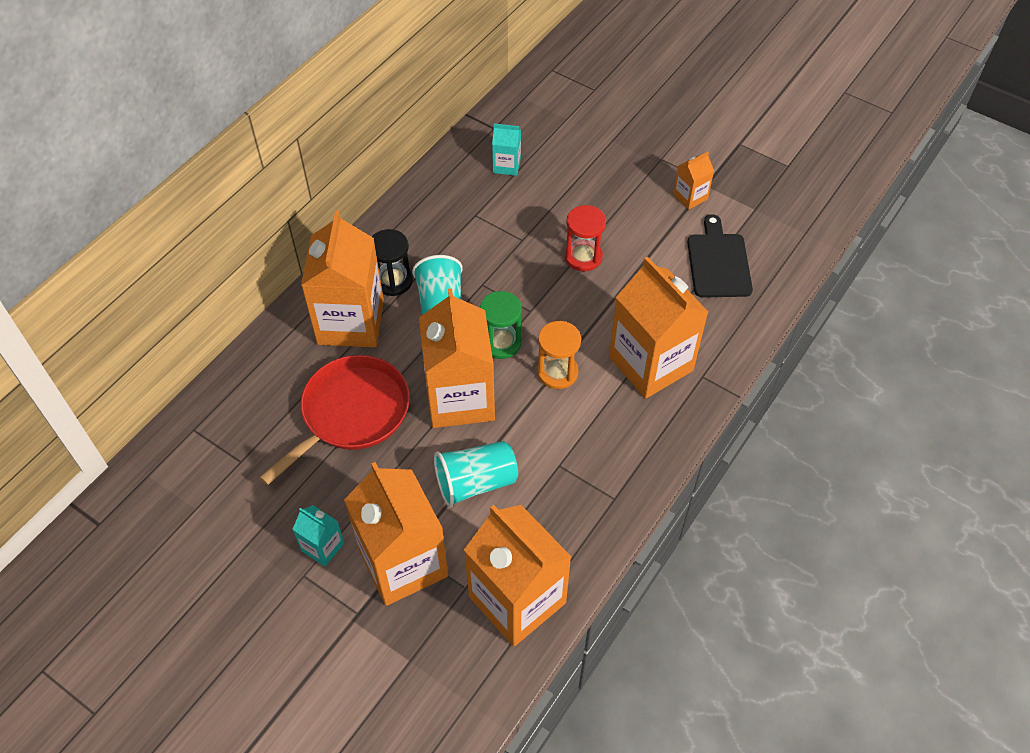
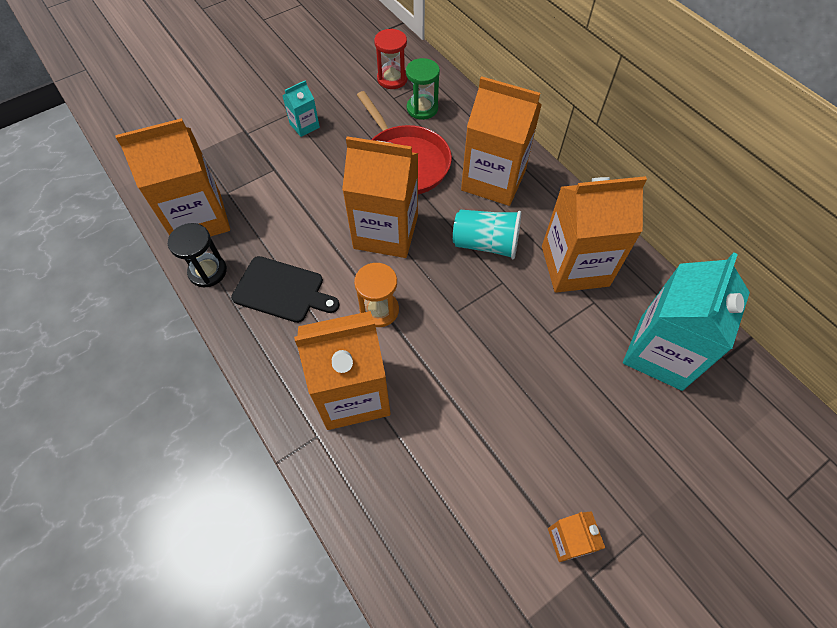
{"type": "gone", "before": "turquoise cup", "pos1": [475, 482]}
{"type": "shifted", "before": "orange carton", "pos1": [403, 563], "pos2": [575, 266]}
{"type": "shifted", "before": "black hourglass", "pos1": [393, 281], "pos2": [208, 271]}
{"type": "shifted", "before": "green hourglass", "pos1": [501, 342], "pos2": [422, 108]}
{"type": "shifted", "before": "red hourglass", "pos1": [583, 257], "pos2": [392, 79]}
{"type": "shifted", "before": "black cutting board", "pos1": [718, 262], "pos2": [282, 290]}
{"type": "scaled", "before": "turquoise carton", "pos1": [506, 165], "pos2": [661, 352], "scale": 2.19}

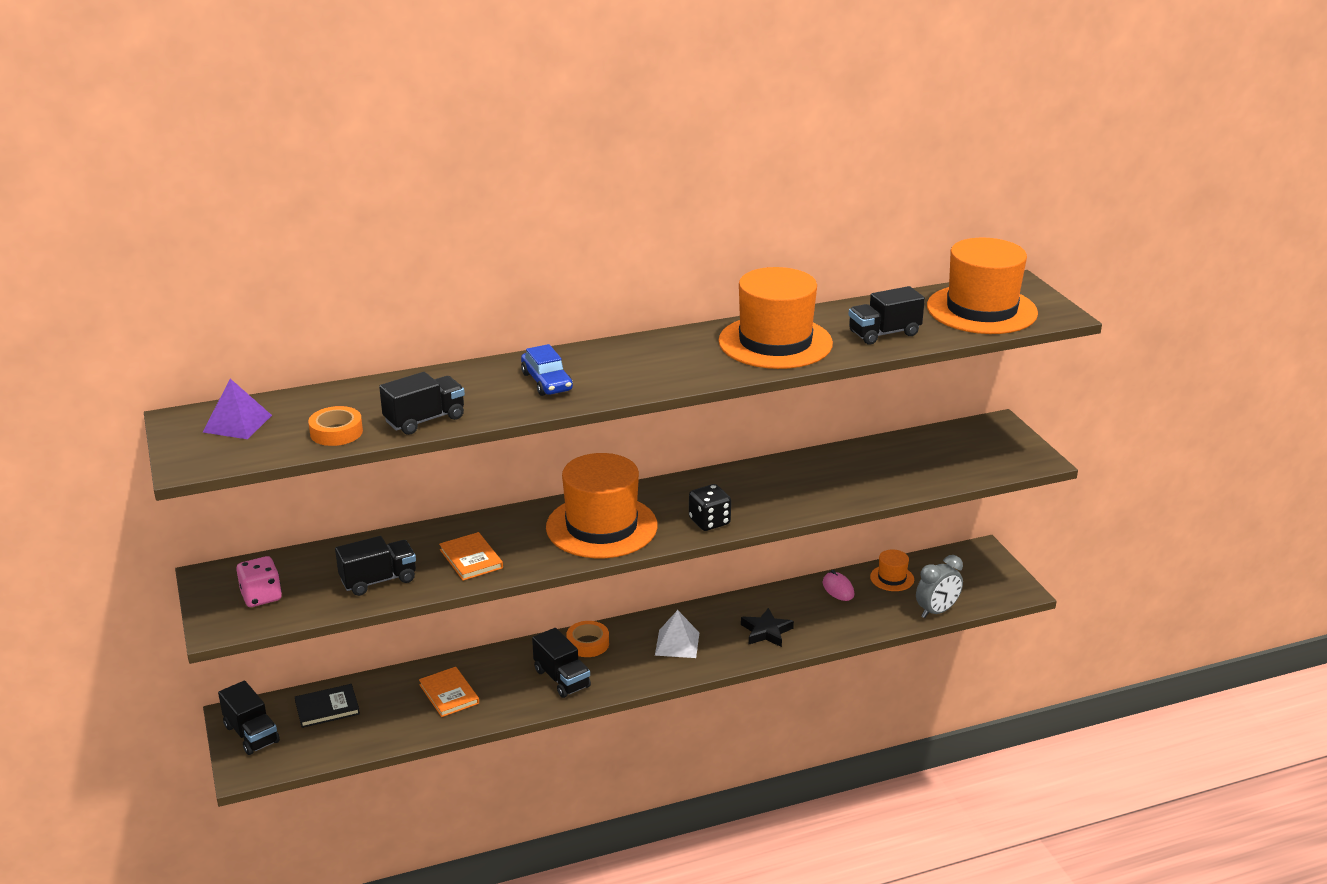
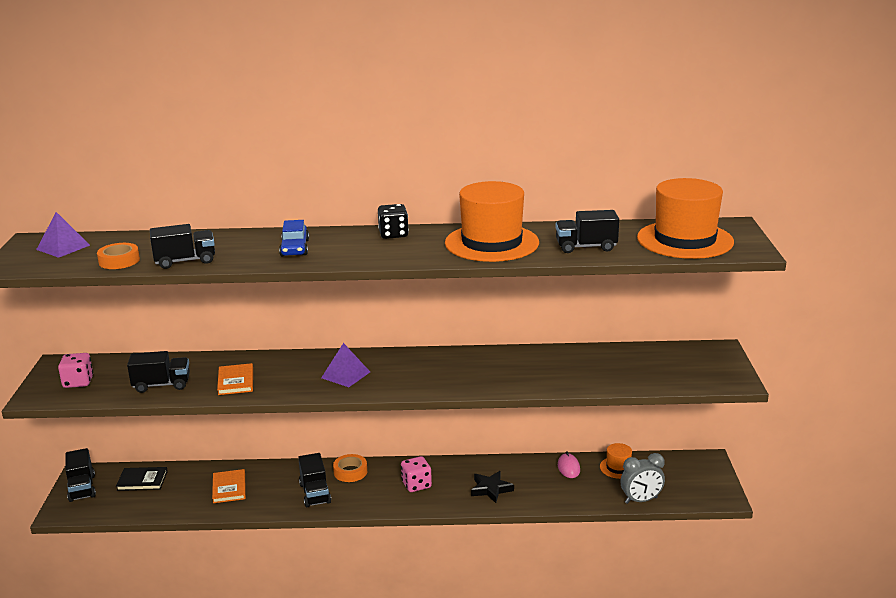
{"type": "shifted", "before": "black dice", "pos1": [709, 521], "pos2": [393, 234]}
{"type": "swapped", "before": "orange hat", "after": "purple pyramid", "pos1": [601, 526], "pos2": [345, 375]}
{"type": "swapped", "before": "white pyramid", "after": "pink dice", "pos1": [677, 643], "pos2": [416, 485]}

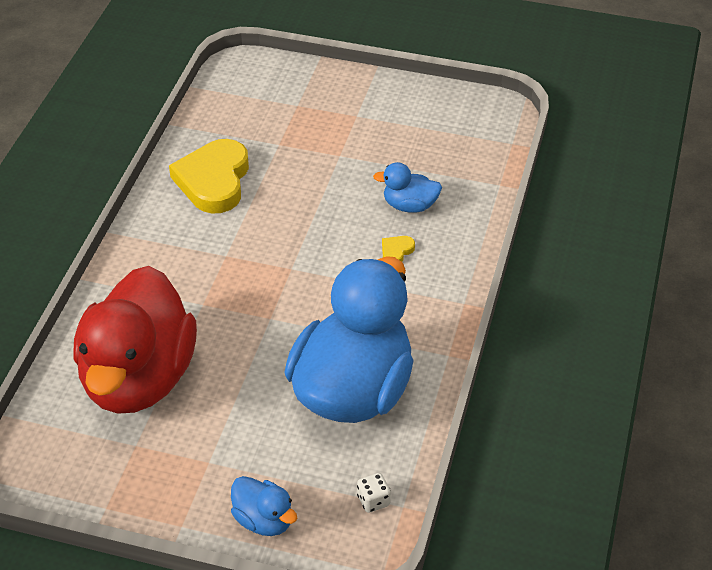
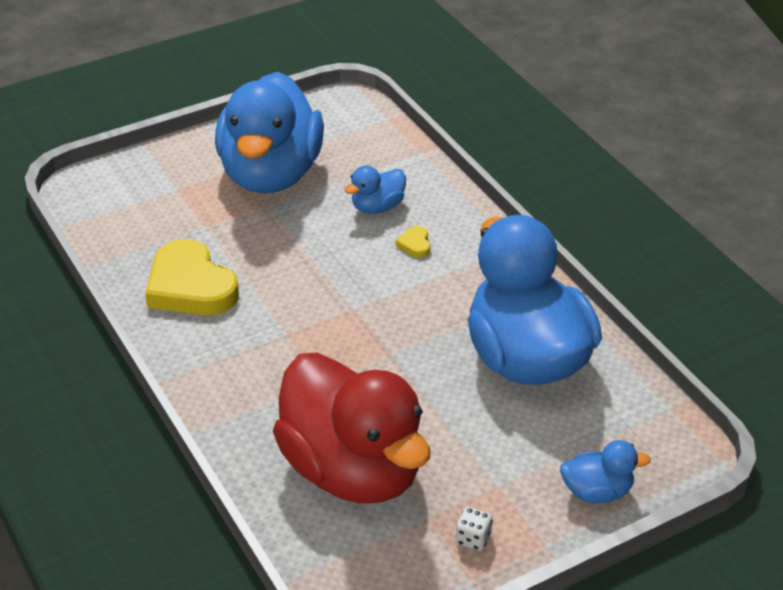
{"type": "new", "after": "blue duck", "pos2": [271, 174]}
{"type": "shifted", "before": "white dice", "pos1": [373, 501], "pos2": [473, 538]}

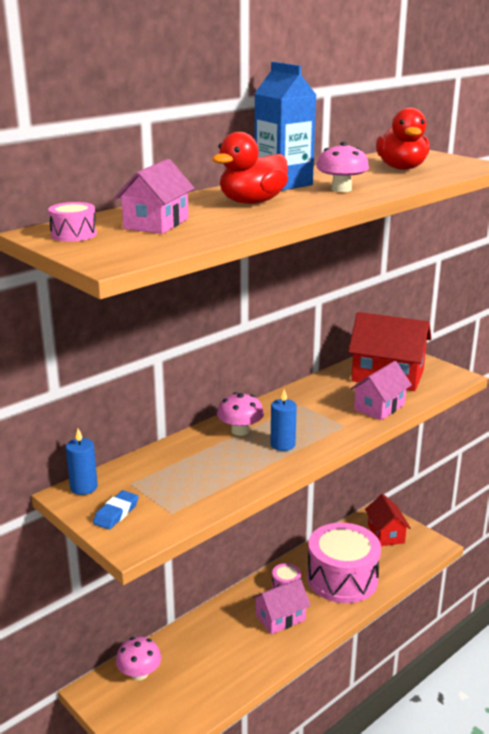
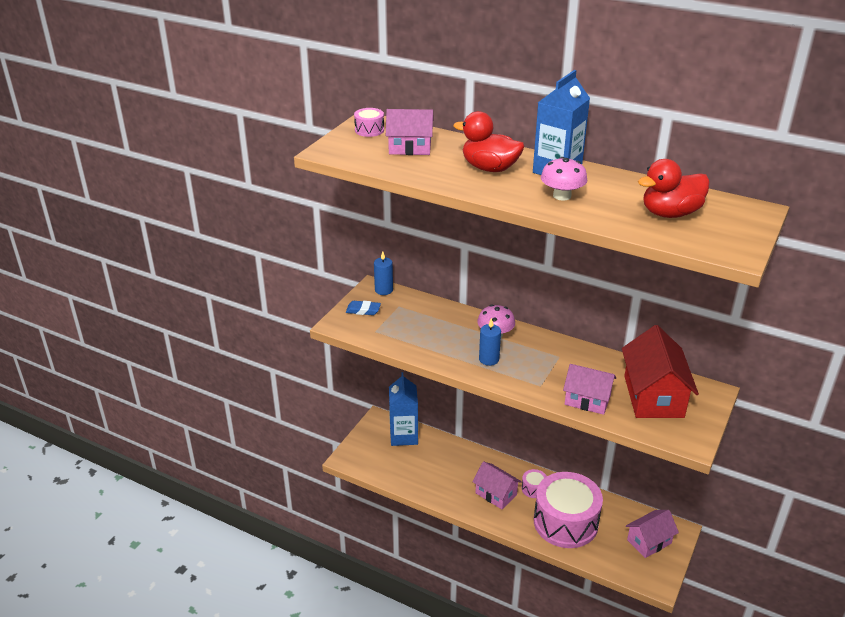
{"type": "swapped", "before": "pink mushroom", "after": "blue carton", "pos1": [139, 673], "pos2": [403, 436]}
{"type": "repainted", "before": "red house", "after": "pink house", "pos1": [386, 534], "pos2": [649, 541]}

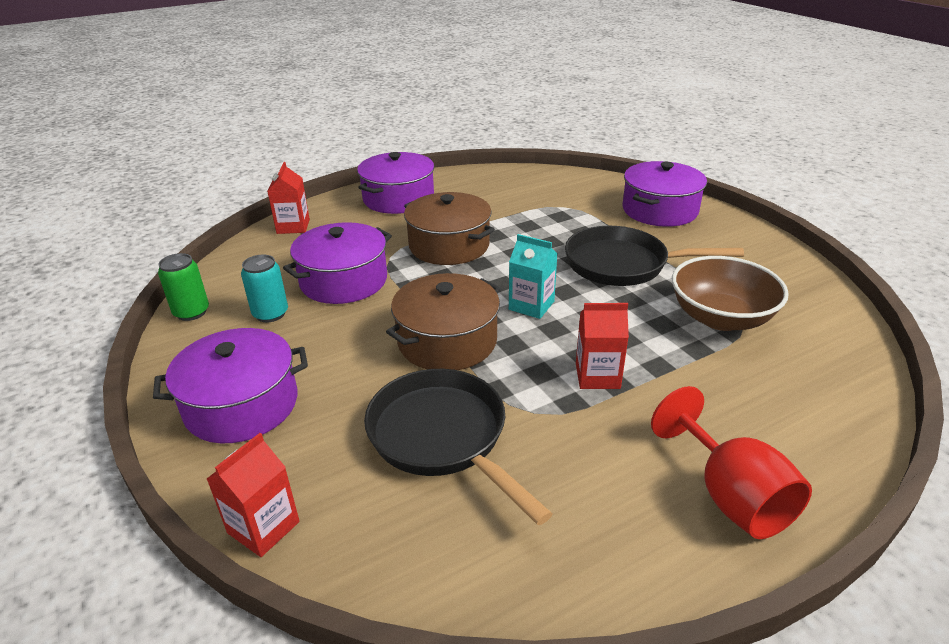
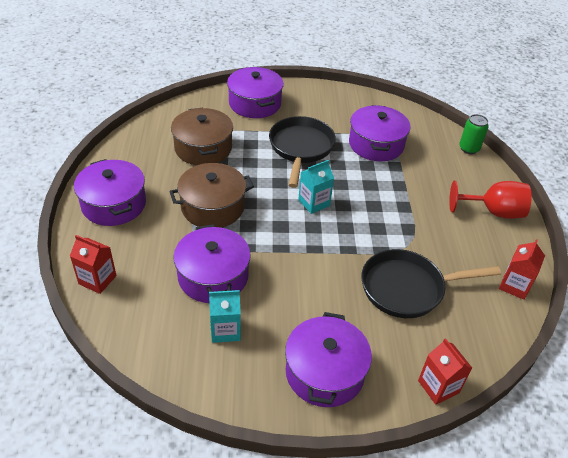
{"type": "shifted", "before": "green can", "pos1": [191, 312], "pos2": [469, 148]}
{"type": "shifted", "before": "brown pot", "pos1": [447, 341], "pos2": [203, 148]}
{"type": "shifted", "before": "red carton", "pos1": [597, 376], "pos2": [514, 285]}
{"type": "swapped", "before": "turquoise can", "after": "turquoise carton", "pos1": [270, 314], "pos2": [225, 330]}
{"type": "swapped", "before": "brown bowl", "after": "purple pot", "pos1": [720, 318], "pos2": [376, 144]}
{"type": "rotated", "before": "black pan", "pos1": [623, 264], "pos2": [301, 148], "turn": 150}

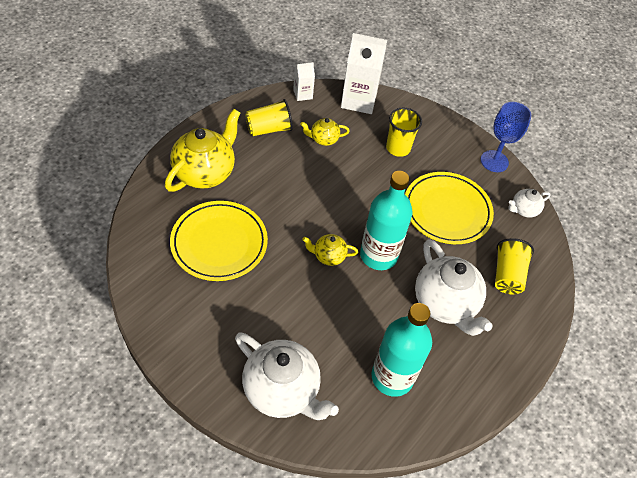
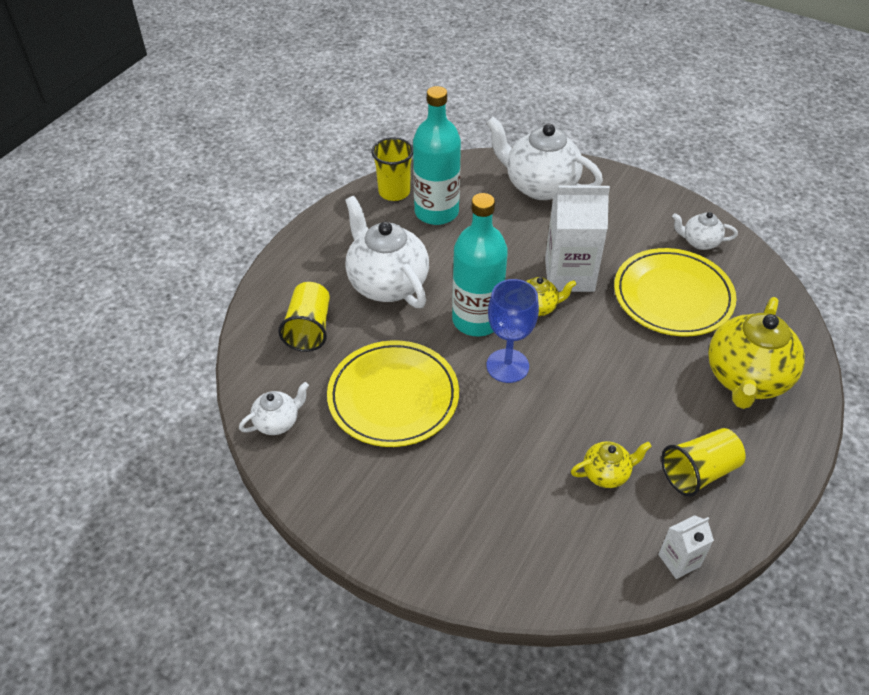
{"type": "new", "after": "white teapot", "pos2": [699, 242]}
{"type": "shifted", "before": "white carton", "pos1": [358, 100], "pos2": [569, 275]}
{"type": "shifted", "before": "yellow cup", "pos1": [398, 148], "pos2": [394, 192]}
{"type": "shifted", "before": "blue goblet", "pos1": [494, 161], "pos2": [507, 366]}

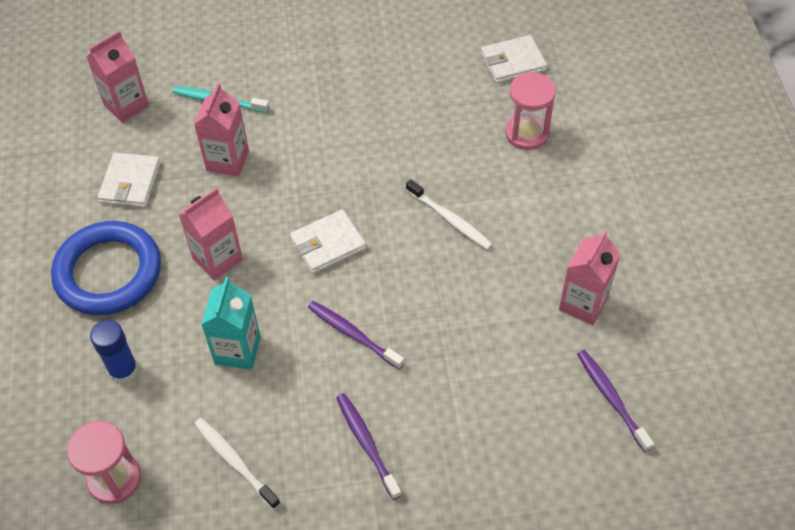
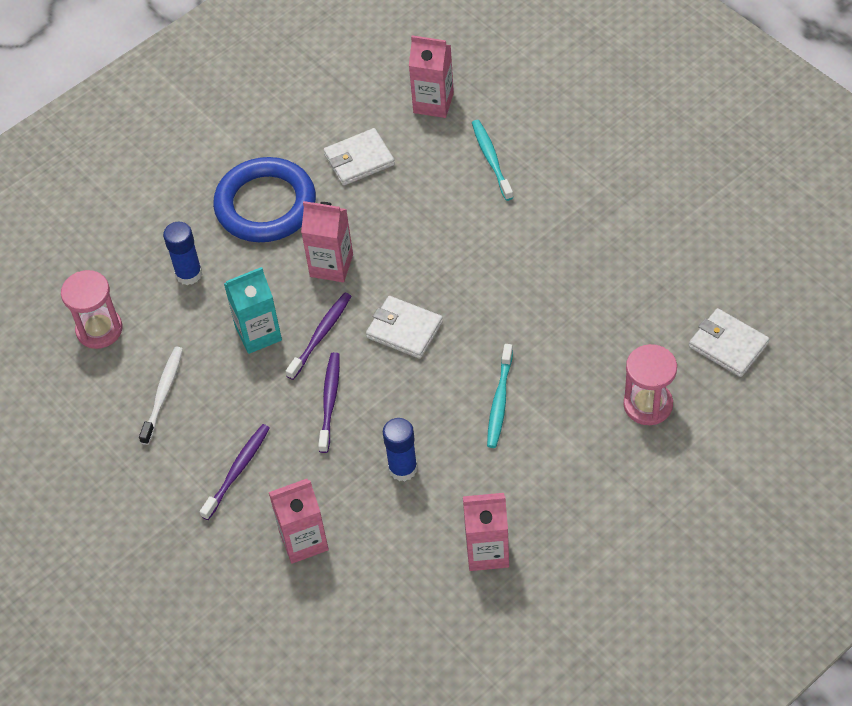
{"type": "new", "after": "blue glue stick", "pos2": [403, 468]}
{"type": "shifted", "before": "pink carton", "pos1": [227, 161], "pos2": [303, 541]}
{"type": "shifted", "before": "purple toothbrush", "pos1": [611, 398], "pos2": [321, 335]}
{"type": "repainted", "before": "white toothbrush", "after": "turquoise toothbrush", "pos1": [450, 219], "pos2": [499, 401]}

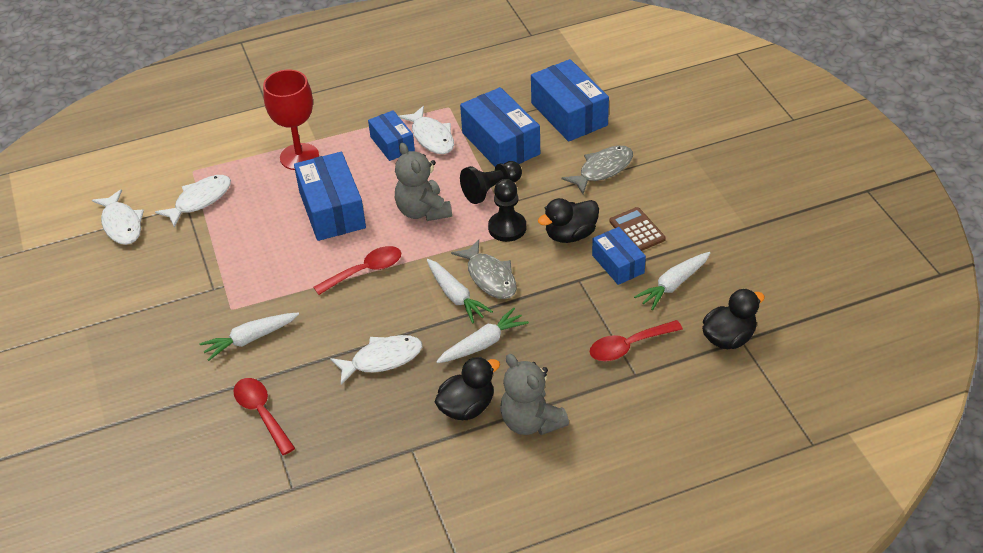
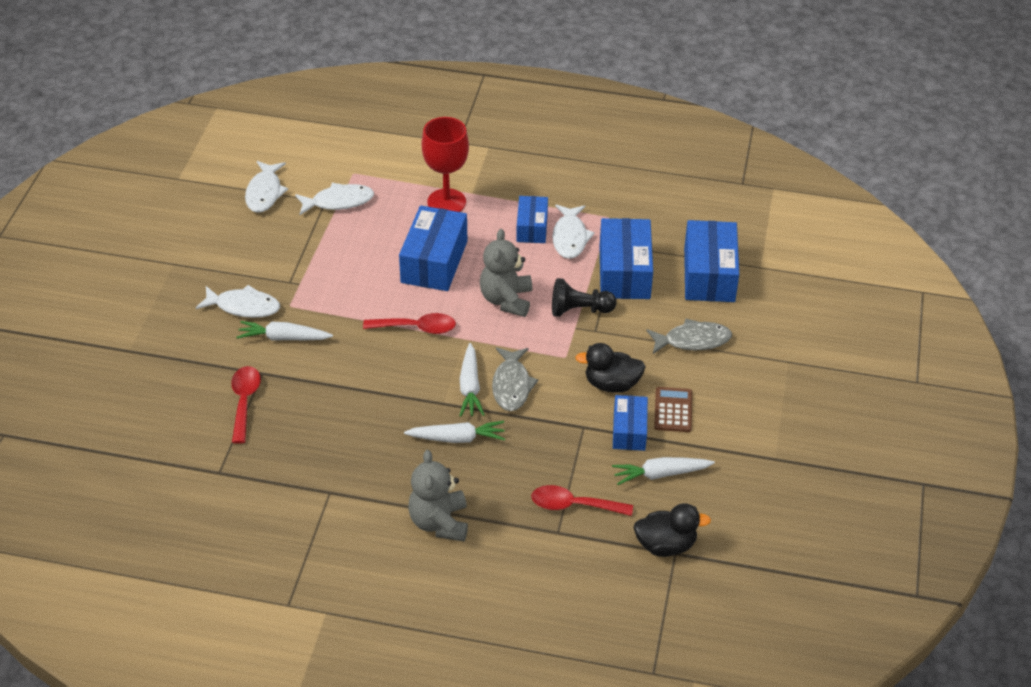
{"type": "gone", "before": "black duck", "pos1": [467, 407]}
{"type": "gone", "before": "black pawn", "pos1": [507, 228]}
{"type": "shifted", "before": "white fish", "pos1": [382, 359], "pos2": [244, 306]}

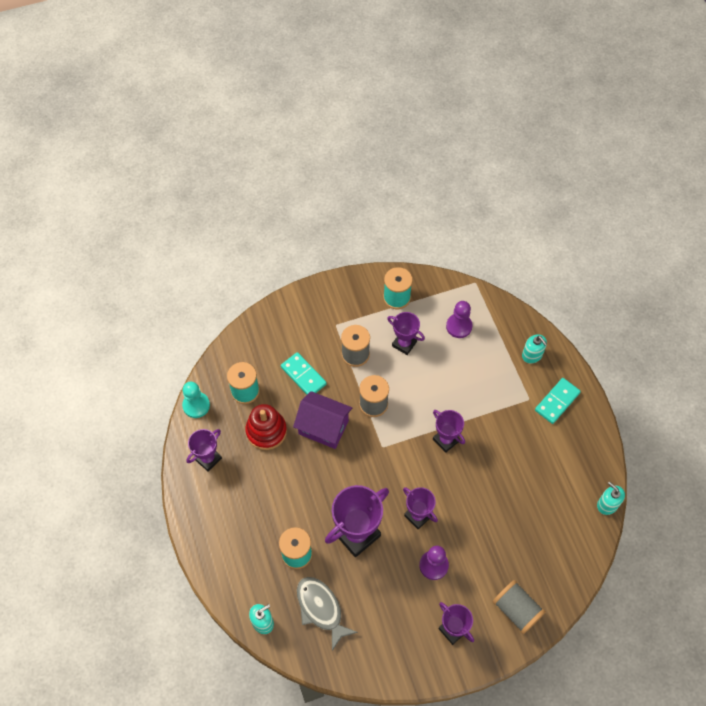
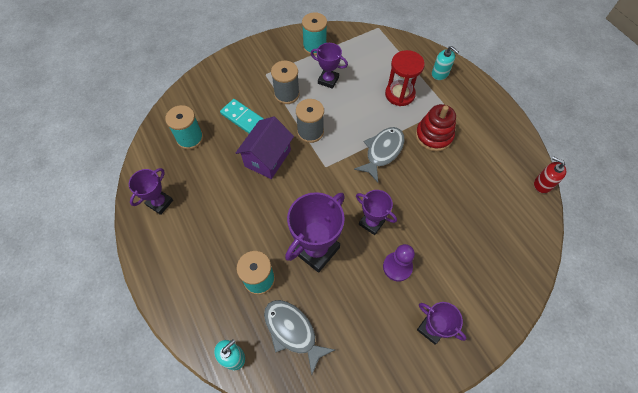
{"type": "gone", "before": "turquoise pawn", "pos1": [196, 405]}
{"type": "gone", "before": "purple pawn", "pos1": [459, 326]}
{"type": "gone", "before": "grey spool", "pos1": [516, 610]}
{"type": "gone", "before": "turquoise domino", "pos1": [557, 401]}
{"type": "new", "after": "red hourglass", "pos2": [400, 94]}
{"type": "shifted", "before": "red stacking toy", "pos1": [266, 431], "pos2": [433, 136]}
{"type": "swapped", "before": "purple trophy", "after": "grey fish", "pos1": [446, 440], "pos2": [382, 152]}
{"type": "repainted", "before": "turquoise soap dispenser", "after": "red soap dispenser", "pos1": [607, 504], "pos2": [542, 184]}
{"type": "rotated", "before": "purple house", "pos1": [323, 427], "pos2": [267, 158], "turn": -75}

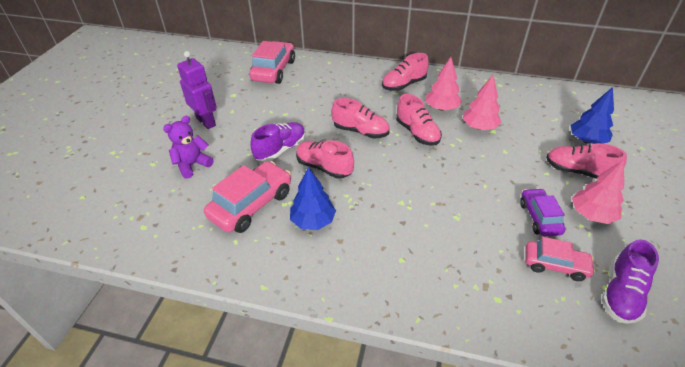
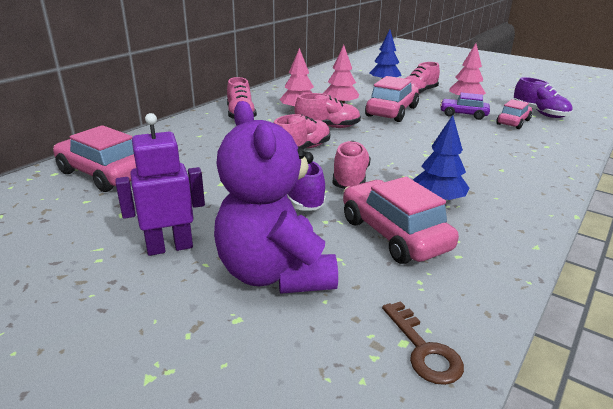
{"type": "new", "after": "pink car", "pos2": [391, 111]}
{"type": "new", "after": "brown key", "pos2": [424, 350]}
{"type": "rotated", "before": "pink shoe", "pos1": [324, 167], "pos2": [350, 179], "turn": 135}
{"type": "scaled", "before": "purple teddy bear", "pos1": [192, 165], "pos2": [275, 273], "scale": 1.84}

